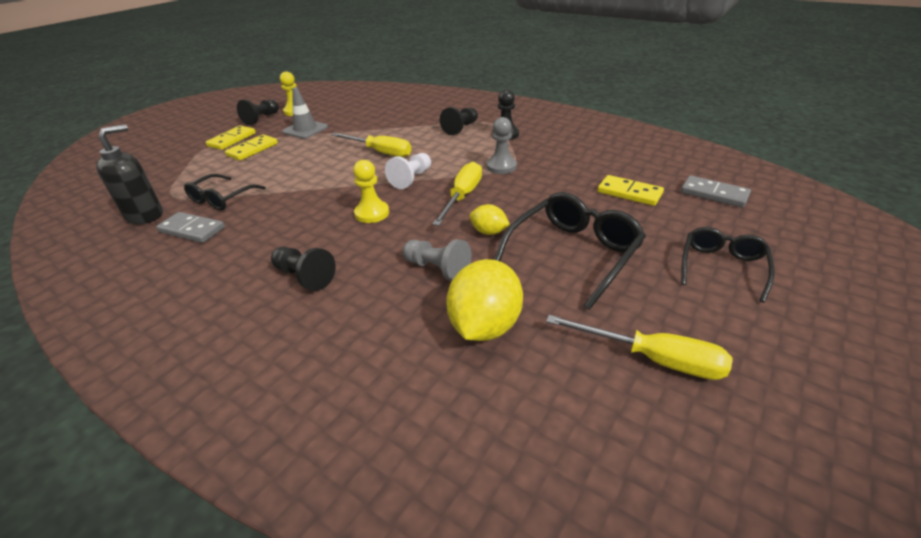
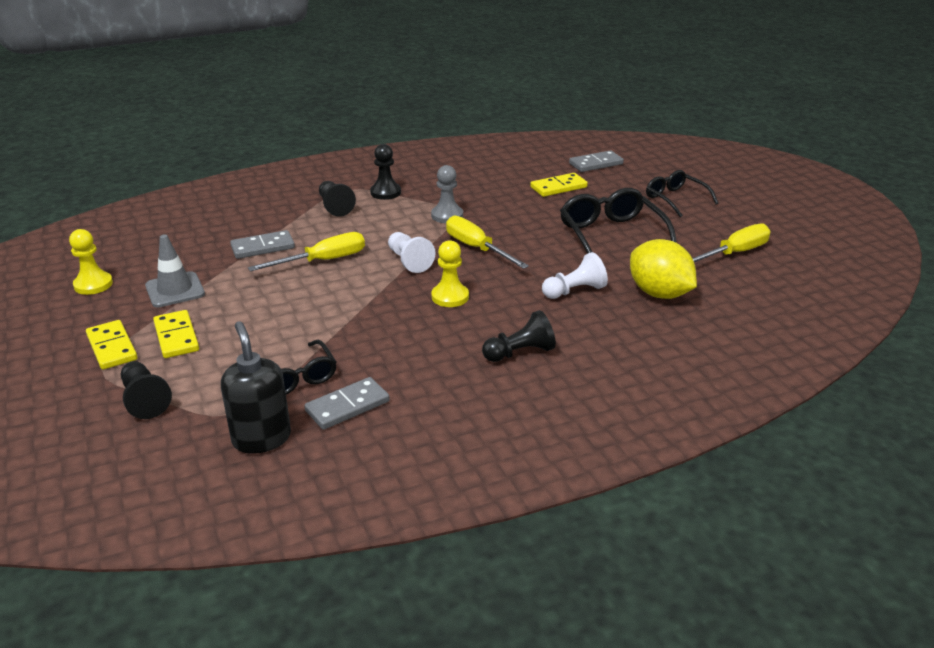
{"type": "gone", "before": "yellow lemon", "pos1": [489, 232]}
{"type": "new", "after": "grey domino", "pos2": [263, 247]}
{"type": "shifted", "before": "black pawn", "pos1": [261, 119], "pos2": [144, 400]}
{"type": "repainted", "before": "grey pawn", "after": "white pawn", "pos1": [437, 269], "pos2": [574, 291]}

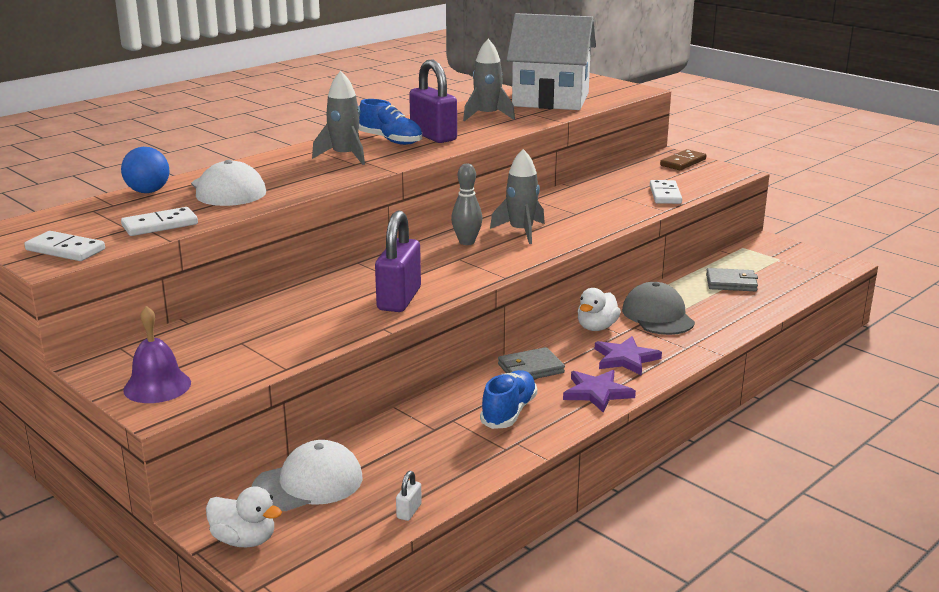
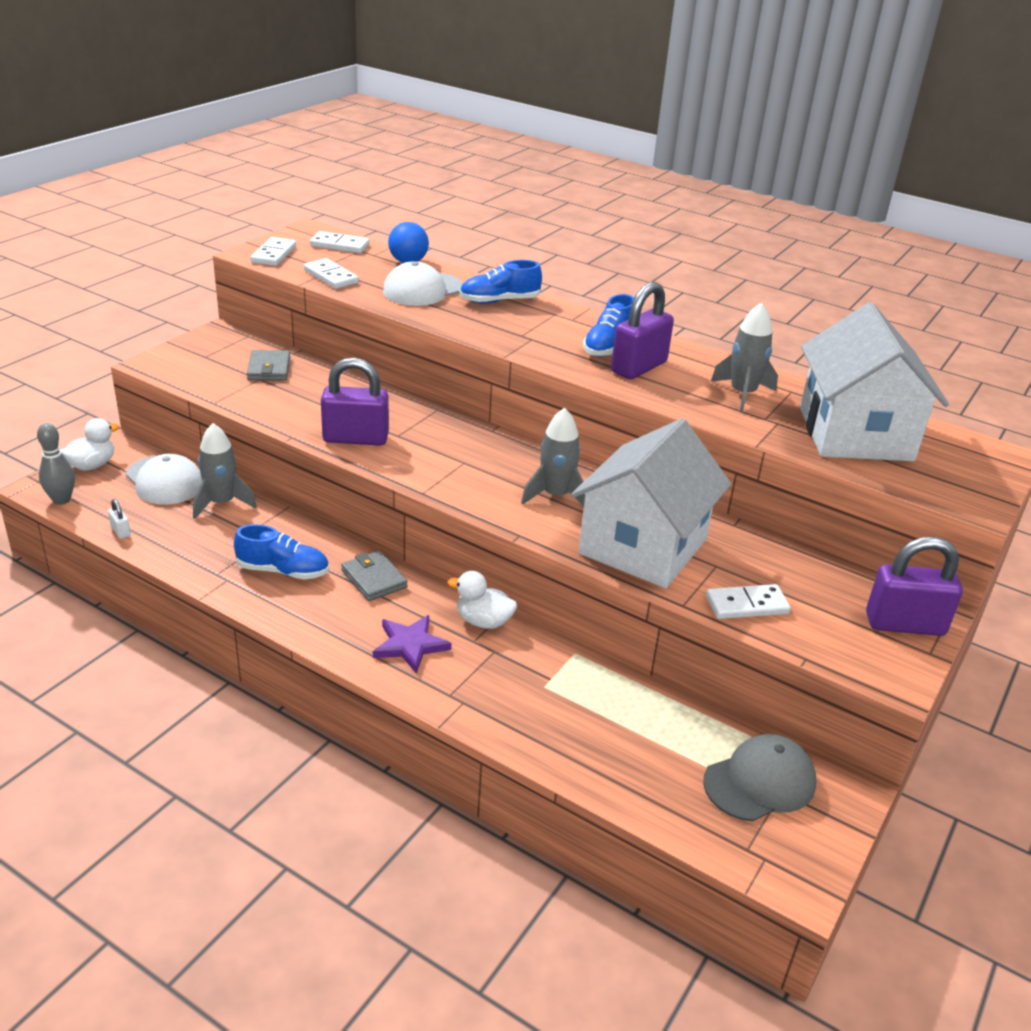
{"type": "gone", "before": "purple bell", "pos1": [157, 386]}
{"type": "gone", "before": "purple star", "pos1": [597, 393]}
{"type": "new", "after": "white domino", "pos2": [339, 245]}
{"type": "new", "after": "blue shoe", "pos2": [499, 301]}
{"type": "new", "after": "white house", "pos2": [643, 546]}
{"type": "shifted", "before": "grey rocket", "pos1": [344, 156], "pos2": [222, 503]}
{"type": "shifted", "before": "grey bowling pin", "pos1": [466, 242], "pos2": [61, 500]}
{"type": "shifted", "before": "grey cap", "pos1": [658, 316], "pos2": [760, 782]}
{"type": "shifted", "before": "grey wallet", "pos1": [731, 283], "pos2": [269, 369]}
{"type": "swapped", "before": "brown domino", "after": "purple padlock", "pos1": [683, 162], "pos2": [904, 624]}
{"type": "rotated", "before": "white duck", "pos1": [244, 540], "pos2": [92, 465], "turn": -150}
{"type": "rotated", "before": "white padlock", "pos1": [409, 511], "pos2": [120, 531], "turn": 45}

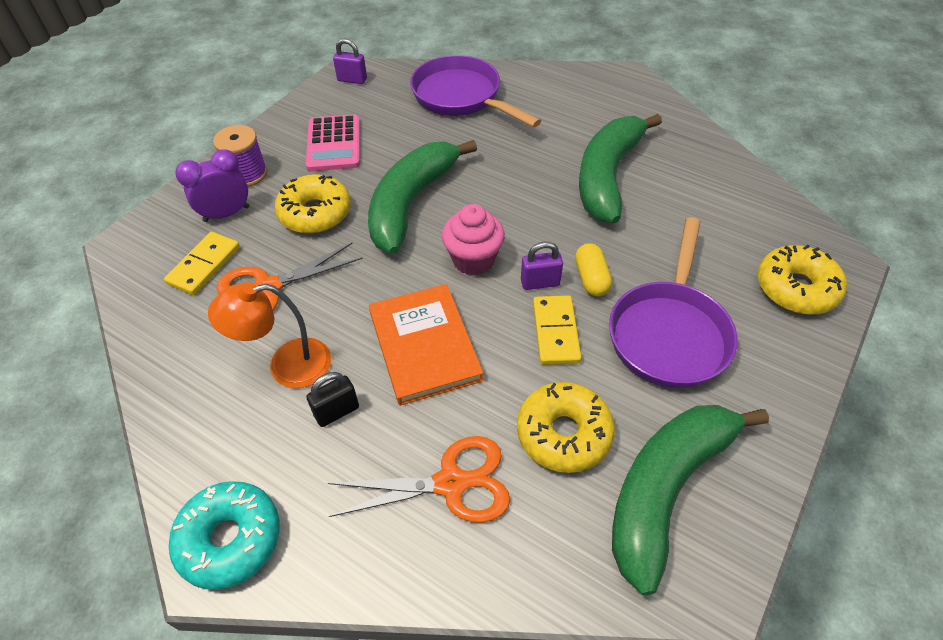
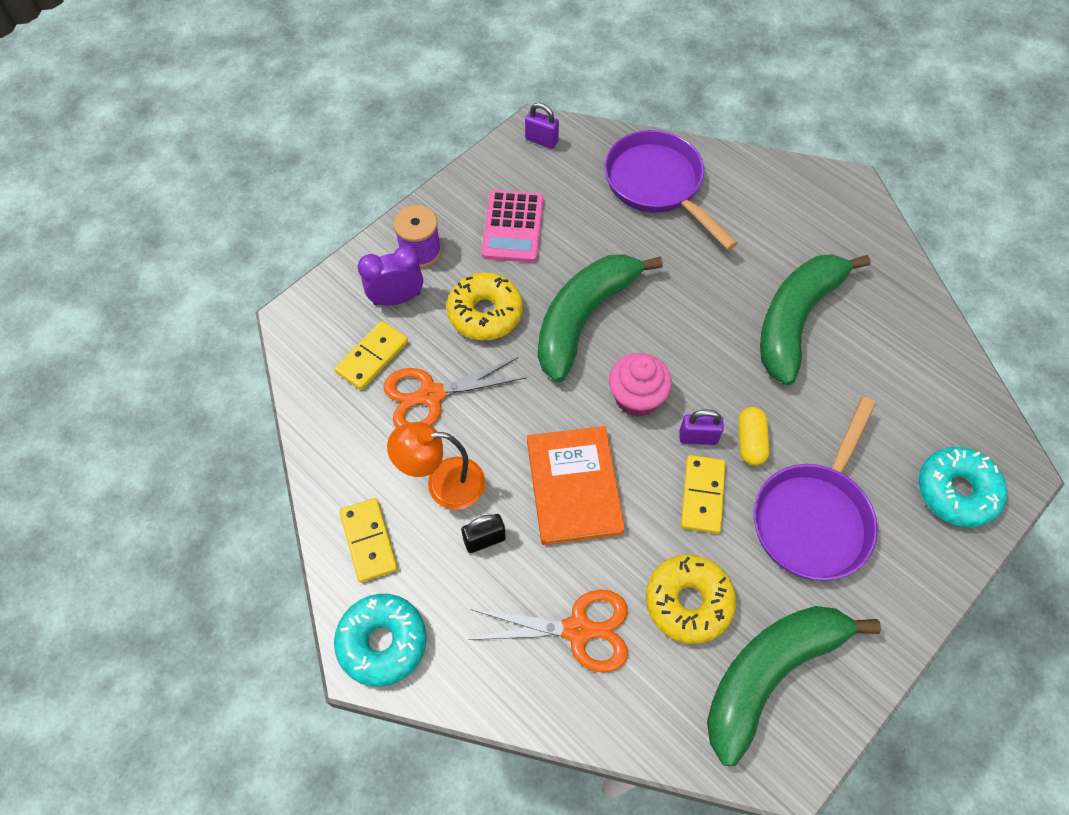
{"type": "new", "after": "yellow domino", "pos2": [369, 541]}
{"type": "repainted", "before": "yellow donut", "after": "turquoise donut", "pos1": [796, 288], "pos2": [956, 491]}

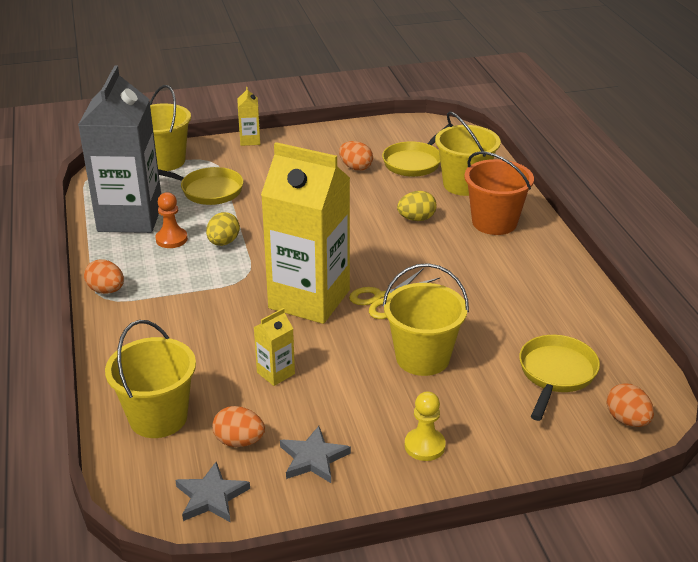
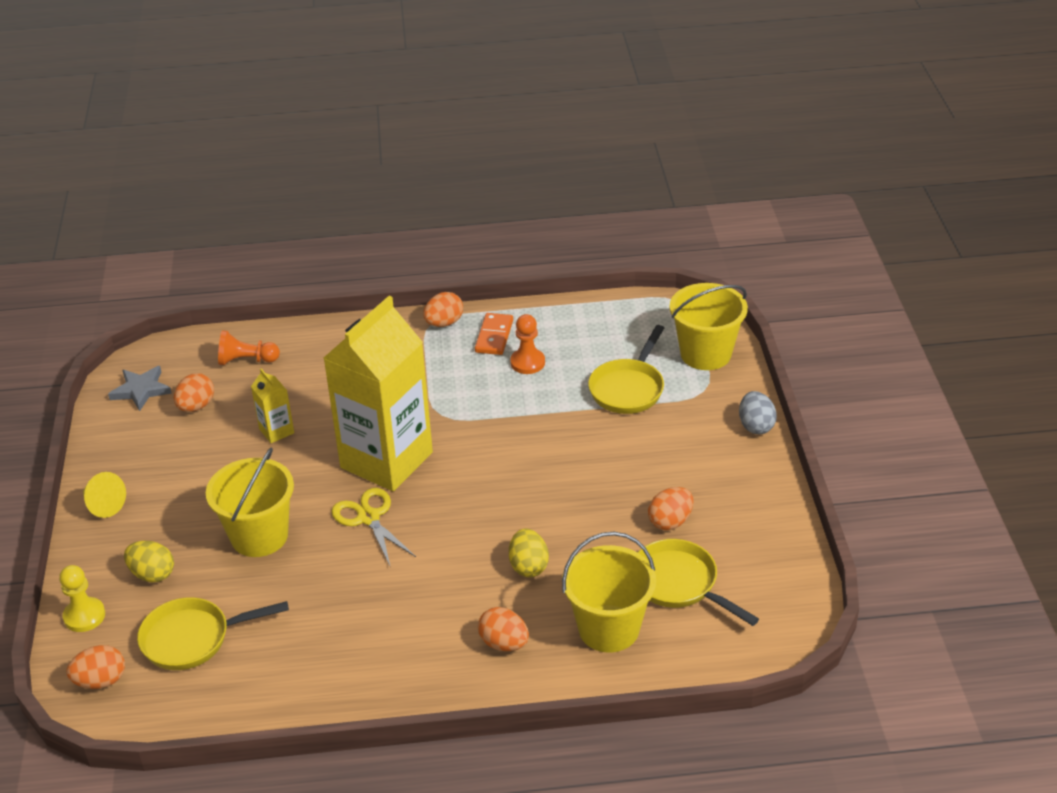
{"type": "gone", "before": "grey carton", "pos1": [130, 217]}
{"type": "gone", "before": "grey star", "pos1": [313, 458]}
{"type": "new", "after": "yellow cone", "pos2": [103, 505]}
{"type": "new", "after": "orange domino", "pos2": [494, 336]}
{"type": "shifted", "before": "yellow egg", "pos1": [223, 242], "pos2": [152, 574]}
{"type": "shifted", "before": "yellow pawn", "pos1": [424, 446], "pos2": [84, 616]}
{"type": "swapped", "before": "yellow bucket", "after": "orange pawn", "pos1": [158, 417], "pos2": [246, 360]}
{"type": "swapped", "before": "yellow carton", "after": "grey egg", "pos1": [250, 140], "pos2": [756, 426]}
{"type": "swapped", "before": "orange bucket", "after": "orange egg", "pos1": [494, 222], "pos2": [504, 643]}
{"type": "rotated", "before": "yellow pan", "pos1": [556, 374], "pos2": [192, 639], "turn": 135}

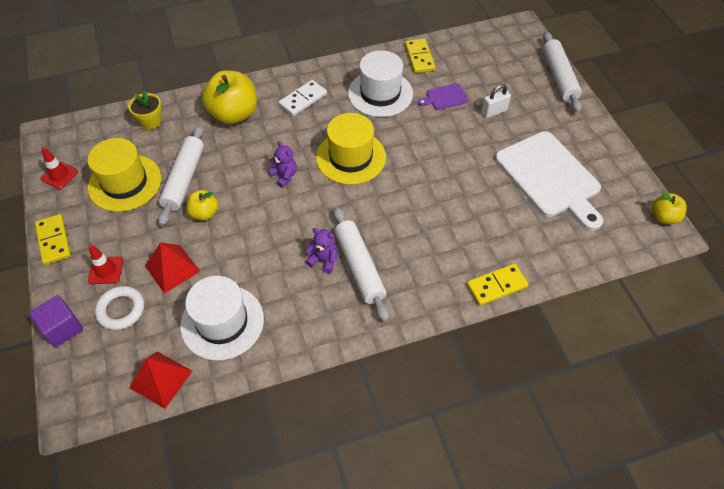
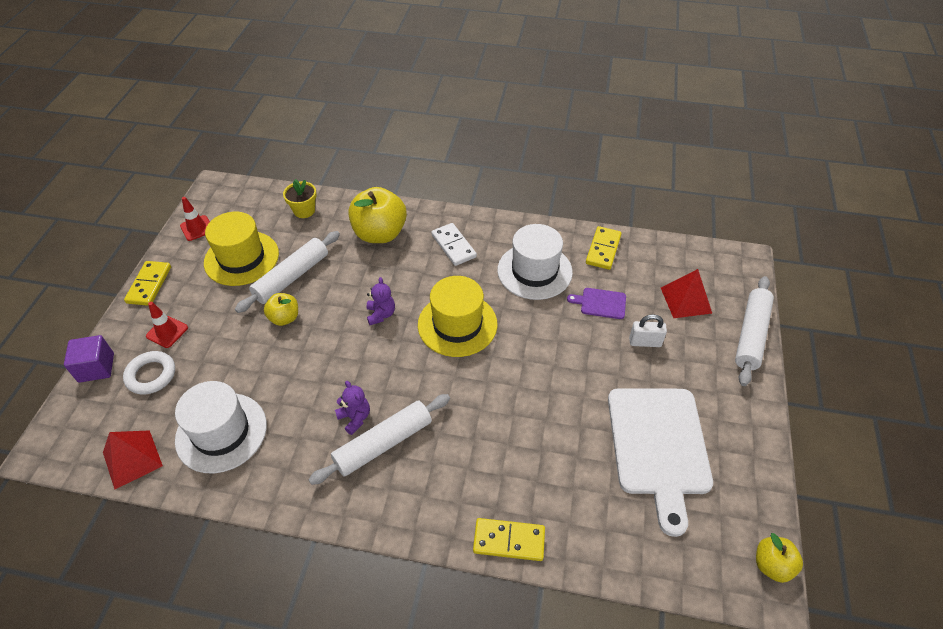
{"type": "shifted", "before": "red pyramid", "pos1": [172, 268], "pos2": [686, 300]}
{"type": "rotated", "before": "white domino", "pos1": [303, 100], "pos2": [453, 246], "turn": 75}
{"type": "rotated", "before": "white rolling pin", "pos1": [359, 267], "pos2": [383, 443], "turn": 45}

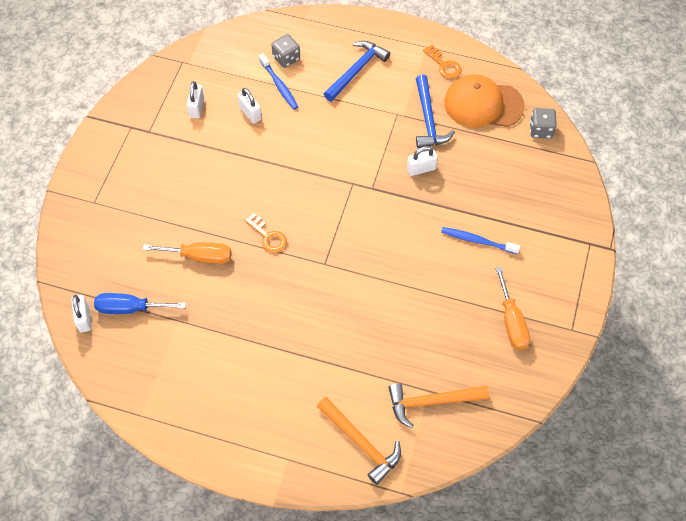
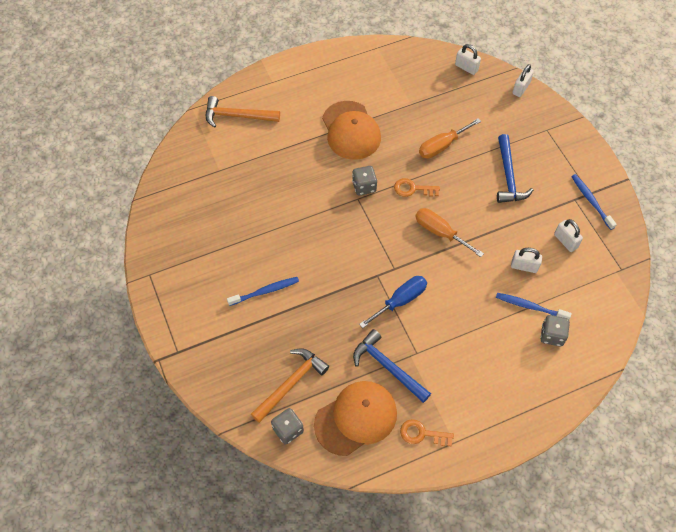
{"type": "new", "after": "orange cap", "pos2": [351, 130]}
{"type": "new", "after": "grey dice", "pos2": [364, 186]}
{"type": "new", "after": "blue toothbrush", "pos2": [591, 201]}
{"type": "shifted", "before": "blue screwdriver", "pos1": [130, 308], "pos2": [400, 301]}
{"type": "shifted", "before": "blue hammer", "pos1": [356, 70], "pos2": [508, 176]}
{"type": "shifted", "before": "orange hammer", "pos1": [431, 402], "pos2": [291, 383]}
{"type": "shifted", "before": "white padlock", "pos1": [421, 169], "pos2": [521, 88]}
{"type": "shifted", "before": "orange screwdriver", "pos1": [511, 322], "pos2": [440, 232]}

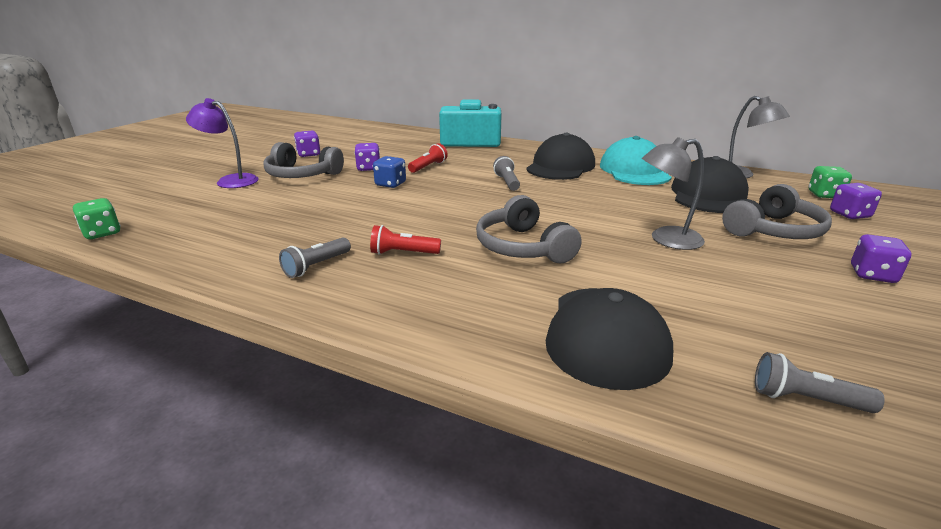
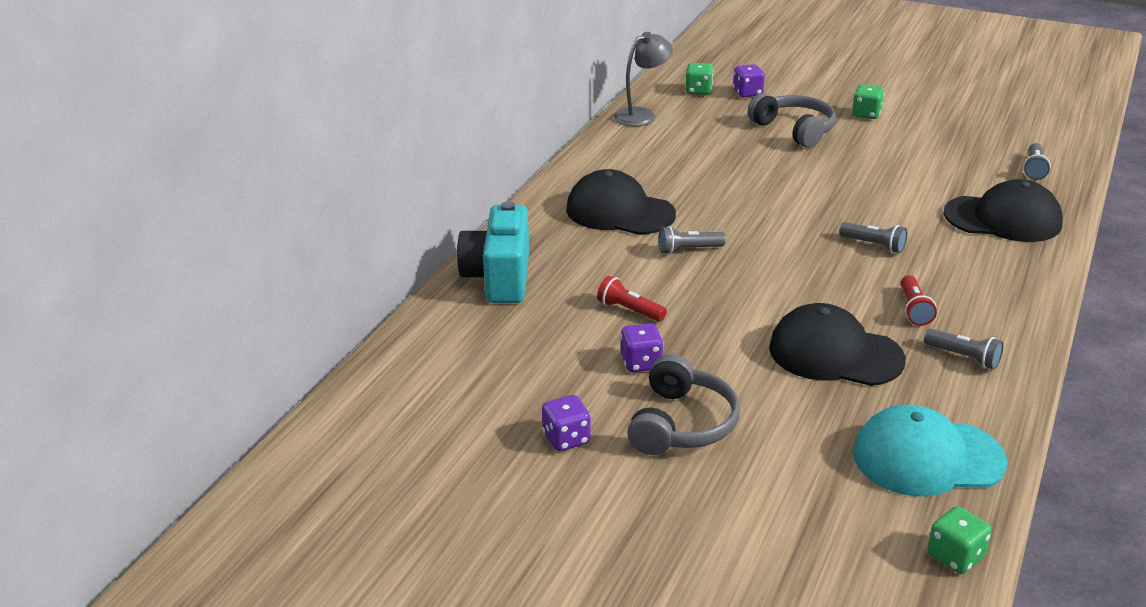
{"type": "gone", "before": "purple lamp", "pos1": [230, 180]}
{"type": "gone", "before": "blue dice", "pos1": [390, 184]}
{"type": "gone", "before": "grey lamp", "pos1": [666, 239]}
{"type": "shifted", "before": "turquoise cap", "pos1": [634, 171], "pos2": [928, 458]}
{"type": "shifted", "before": "black cap", "pos1": [708, 195], "pos2": [835, 354]}
{"type": "swapped", "before": "grey headphones", "after": "grey flashlight", "pos1": [522, 247], "pos2": [874, 245]}
{"type": "repainted", "before": "purple dice", "after": "green dice", "pos1": [872, 275], "pos2": [866, 114]}

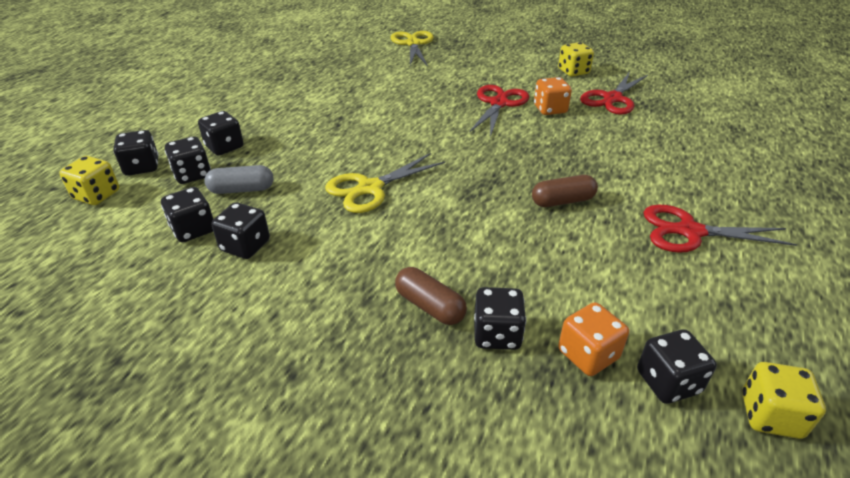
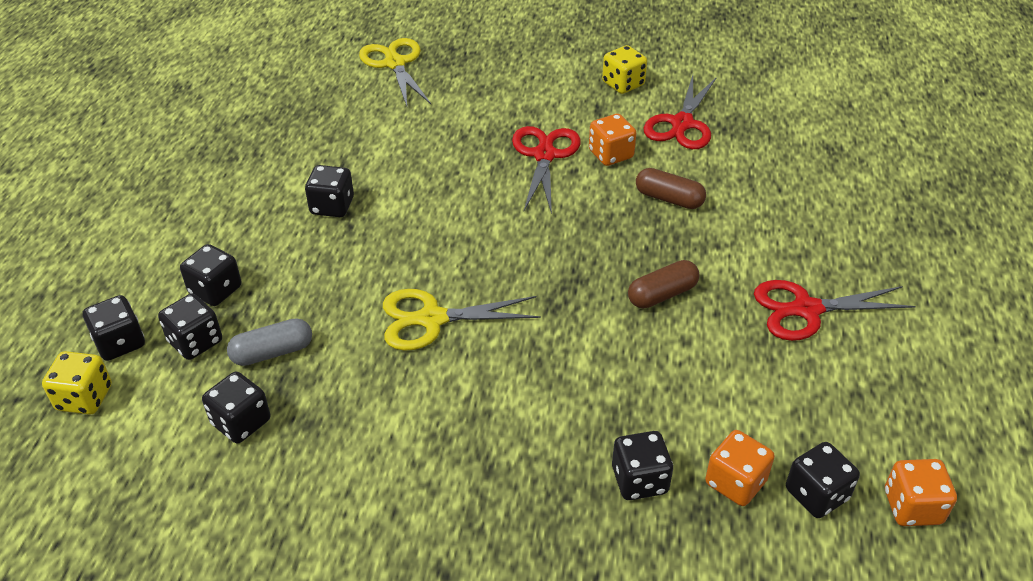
{"type": "shifted", "before": "black dice", "pos1": [245, 246], "pos2": [332, 206]}
{"type": "shifted", "before": "brown capsule", "pos1": [429, 306], "pos2": [669, 199]}
{"type": "repainted", "before": "yellow dice", "after": "orange dice", "pos1": [770, 415], "pos2": [912, 507]}
{"type": "rotated", "before": "yellow scissors", "pos1": [370, 188], "pos2": [432, 319], "turn": 45}

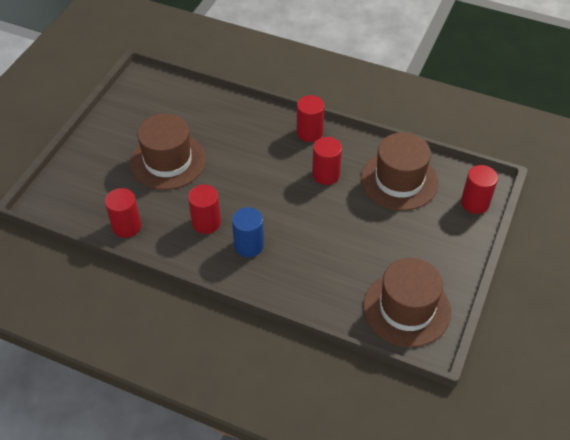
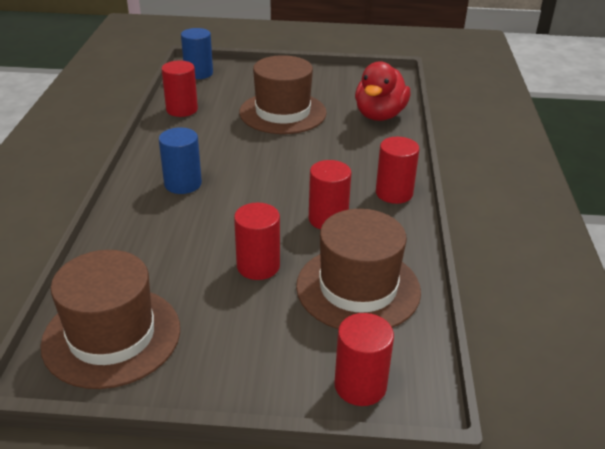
{"type": "new", "after": "blue cylinder", "pos2": [198, 73]}
{"type": "new", "after": "red duck", "pos2": [379, 115]}
{"type": "shifted", "before": "red cylinder", "pos1": [206, 222], "pos2": [258, 266]}

